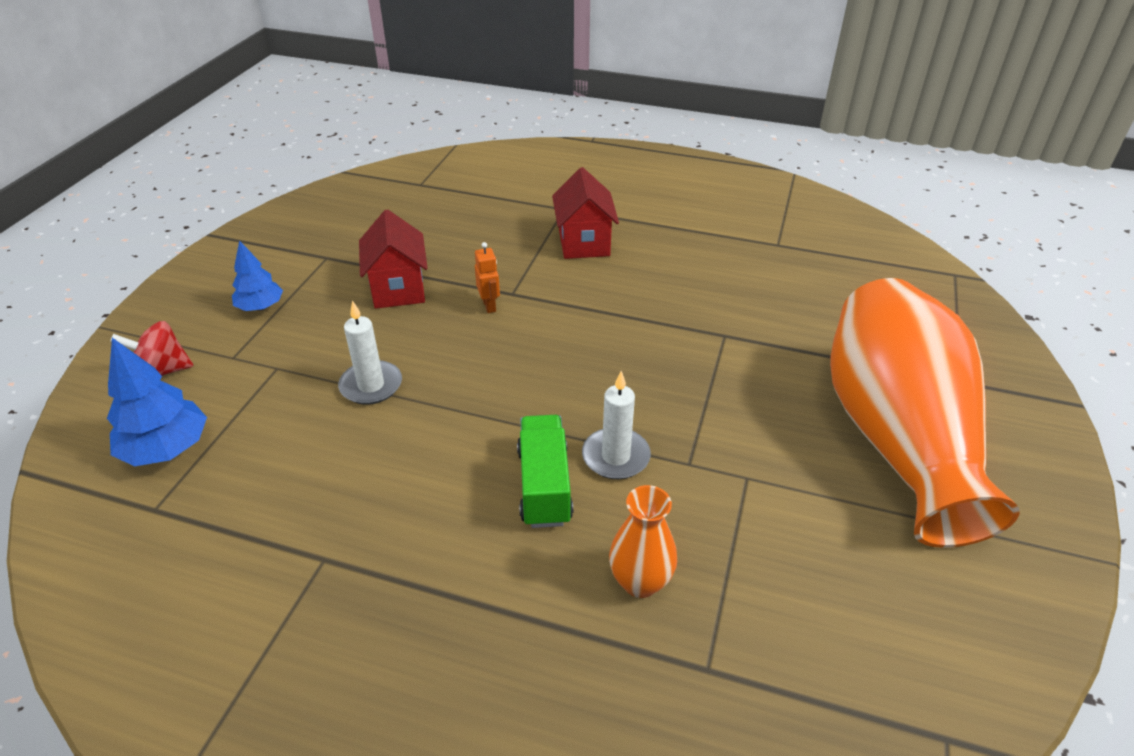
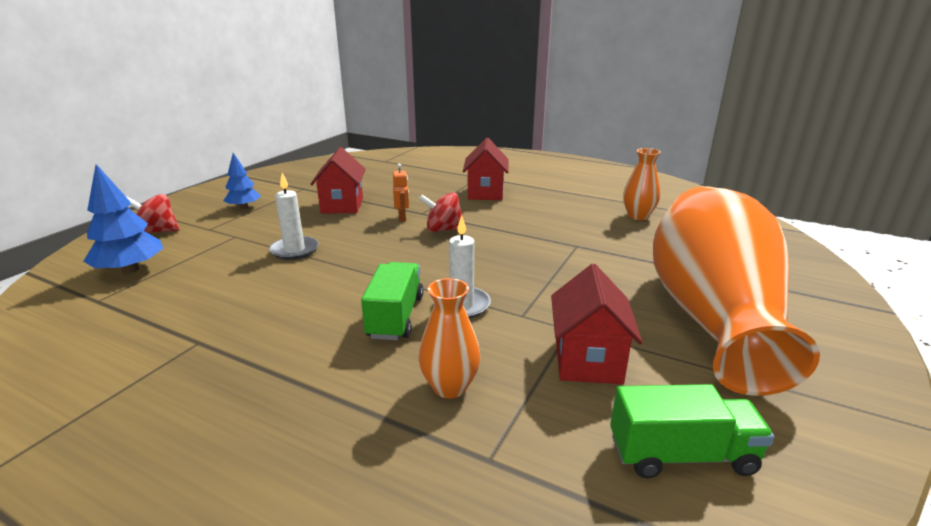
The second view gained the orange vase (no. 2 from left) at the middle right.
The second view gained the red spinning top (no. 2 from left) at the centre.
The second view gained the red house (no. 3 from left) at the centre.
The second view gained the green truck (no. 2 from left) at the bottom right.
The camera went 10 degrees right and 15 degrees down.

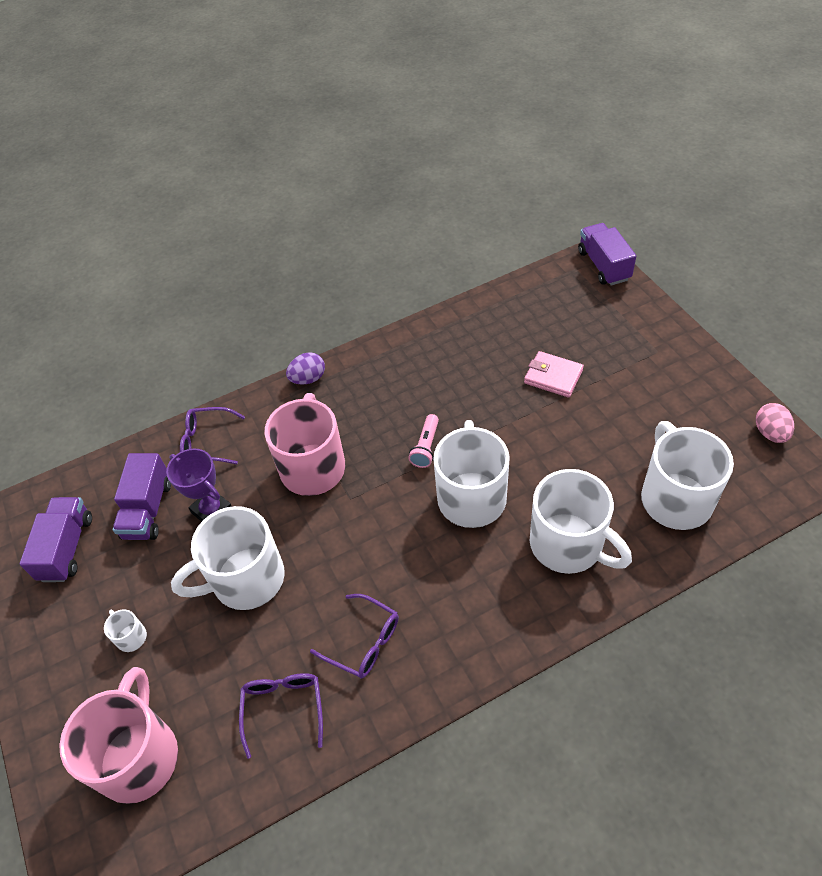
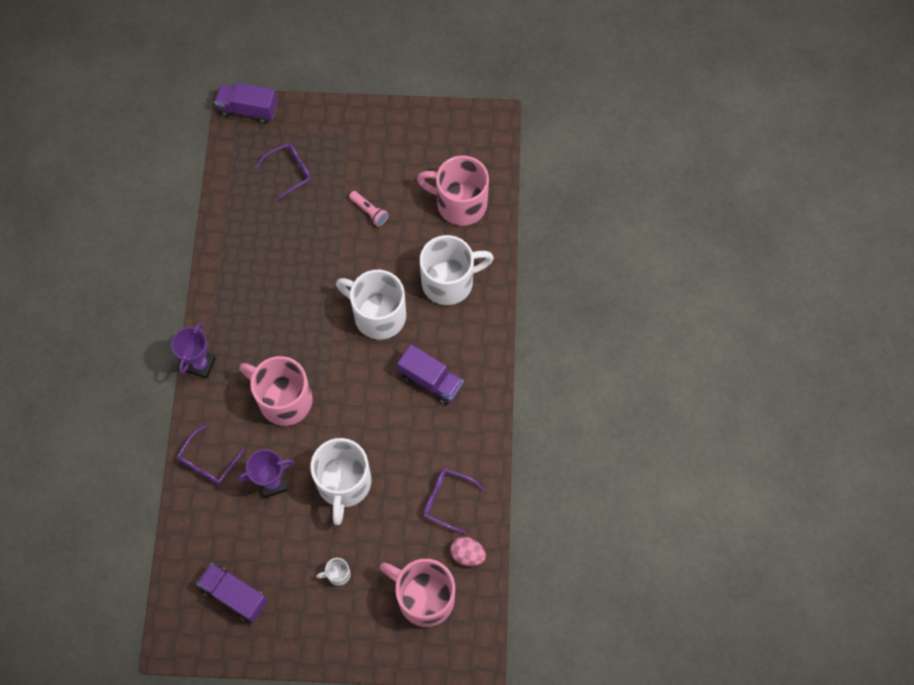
The second view lost the pink wallet at the middle right.
Where the purple egg stood at the centre, the purple trophy (no. 1 from left) came to stand at the middle left.
The pink egg ended up elsewhere, having gone from the middle right to the bottom centre.
The pink flashlight ended up elsewhere, having gone from the centre to the top centre.
What was the white mug (no. 5 from left) at the middle right turned into the pink mug (no. 3 from left) at the top centre.
The purple truck (no. 2 from left in the first image) ended up elsewhere, having gone from the middle left to the centre.
The purple glasses (no. 3 from left in the first image) ended up elsewhere, having gone from the bottom centre to the top left.
The camera went 65 degrees left and 15 degrees up.

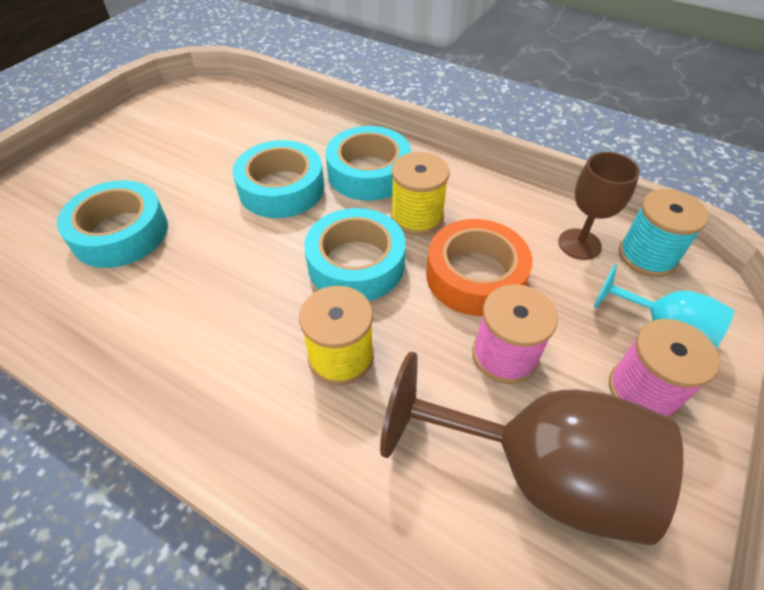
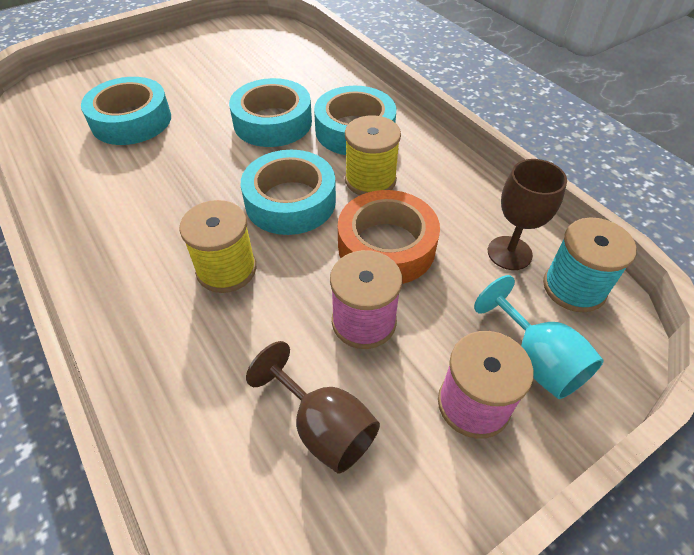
The size of the brown goblet (no. 1 from left) at the bottom right changed by a factor of 0.55.
The camera went 25 degrees right and 0 degrees up.

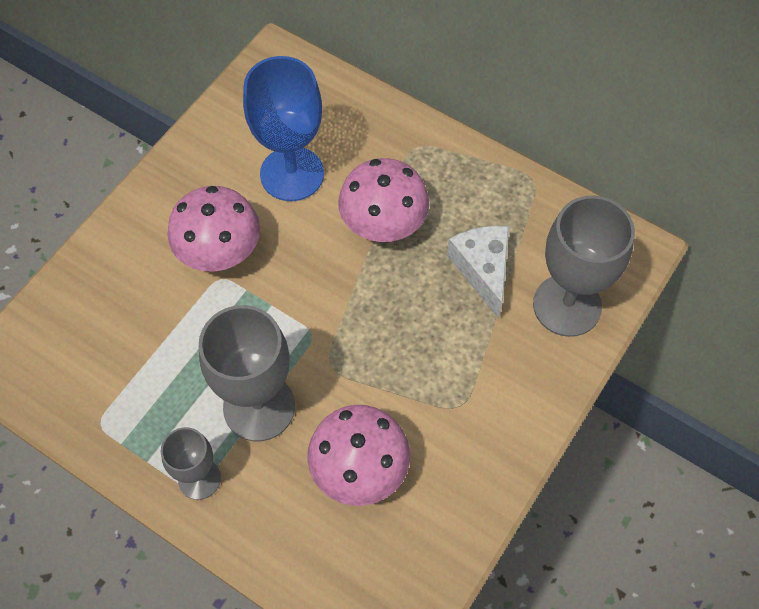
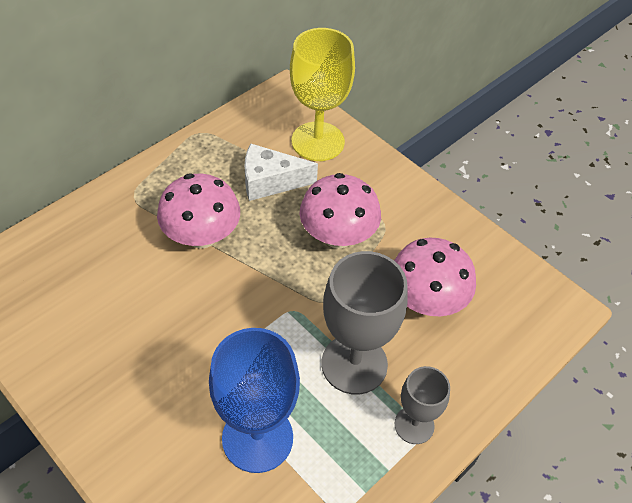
The blue goblet ended up elsewhere, having gone from the top centre to the bottom centre.
The pink mushroom (no. 1 from left in the first image) ended up elsewhere, having gone from the middle left to the centre.
What was the grey goblet (no. 3 from left) at the middle right turned into the yellow goblet at the top centre.
The camera went 80 degrees left and 10 degrees down.

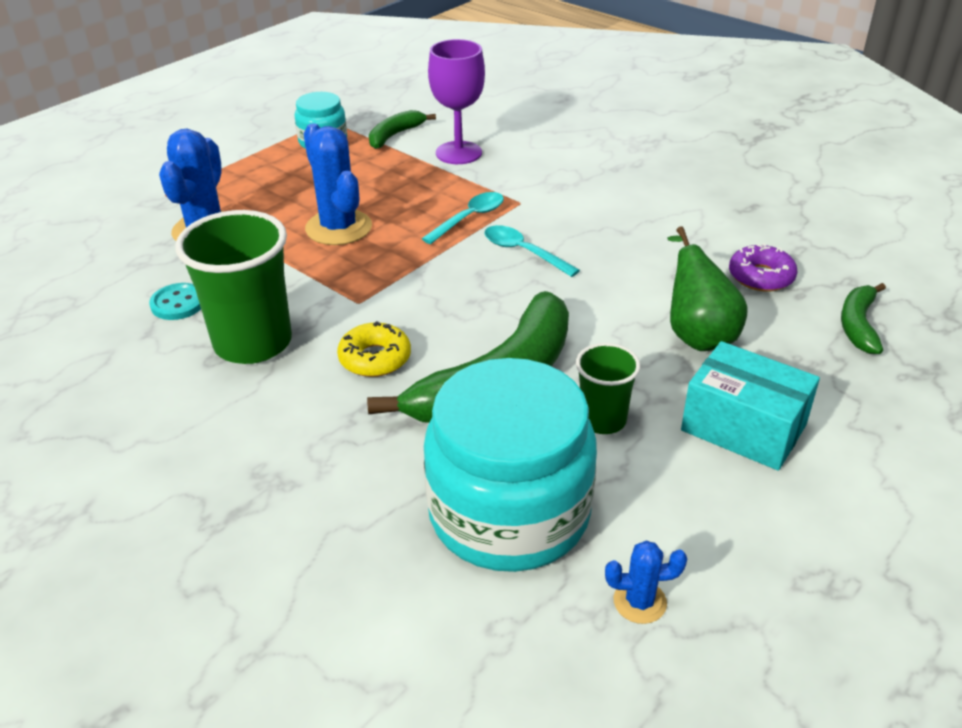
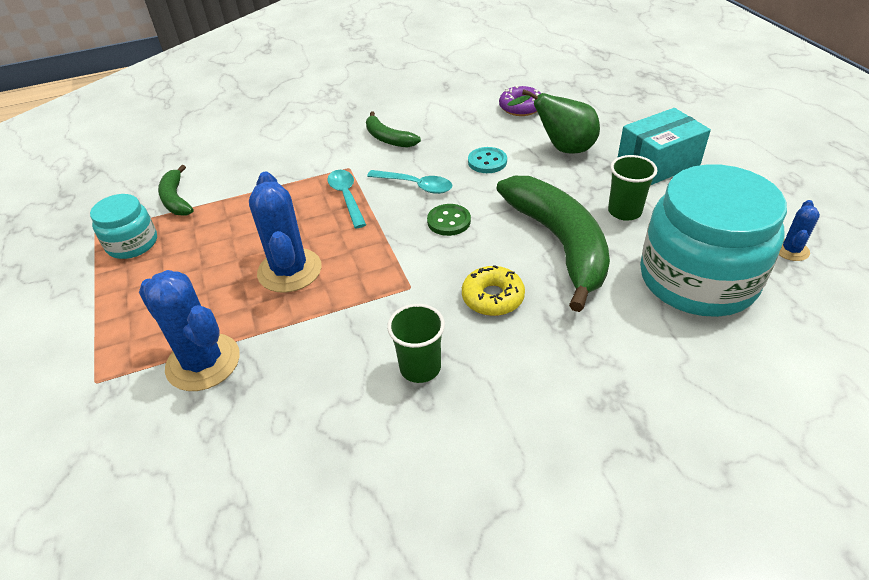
The second view lost the purple goblet at the top centre.
The blue cactus (no. 2 from left) at the top centre ended up facing another way, 75 degrees clockwise from before.
The size of the green cup (no. 1 from left) at the middle left changed by a factor of 0.55.
The turquoise spoon (no. 2 from left) at the centre ended up facing another way, 135 degrees counterclockwise from before.
The turquoise button ended up elsewhere, having gone from the middle left to the top centre.
The green banana (no. 3 from left in the first image) ended up elsewhere, having gone from the middle right to the top centre.
The second view gained the green button at the centre.
The camera went 60 degrees left and 5 degrees up.

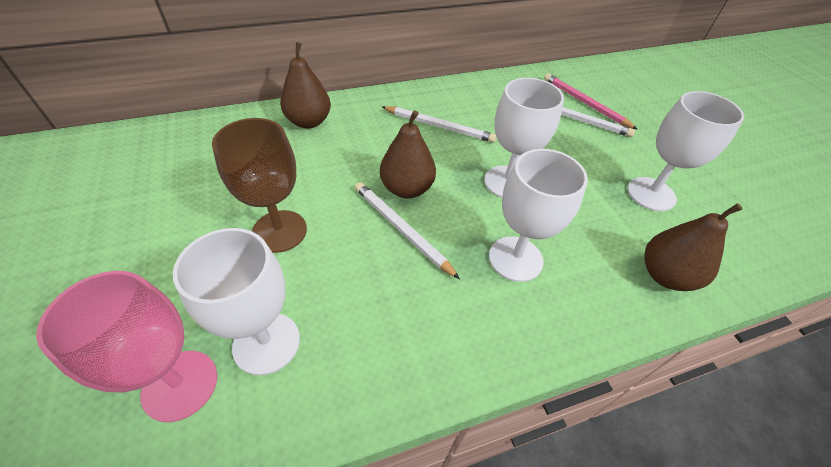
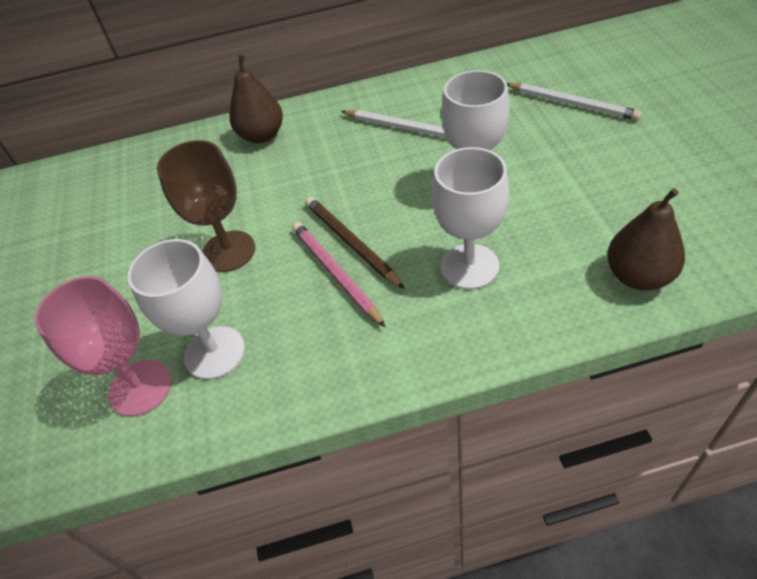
The pink pencil ended up elsewhere, having gone from the top right to the centre.
The second view lost the white goblet (no. 4 from left) at the top right.
The second view lost the brown pear (no. 2 from left) at the top centre.
What was the white pencil (no. 1 from left) at the centre turned into the brown pencil at the centre.
The camera went 15 degrees right and 0 degrees up.

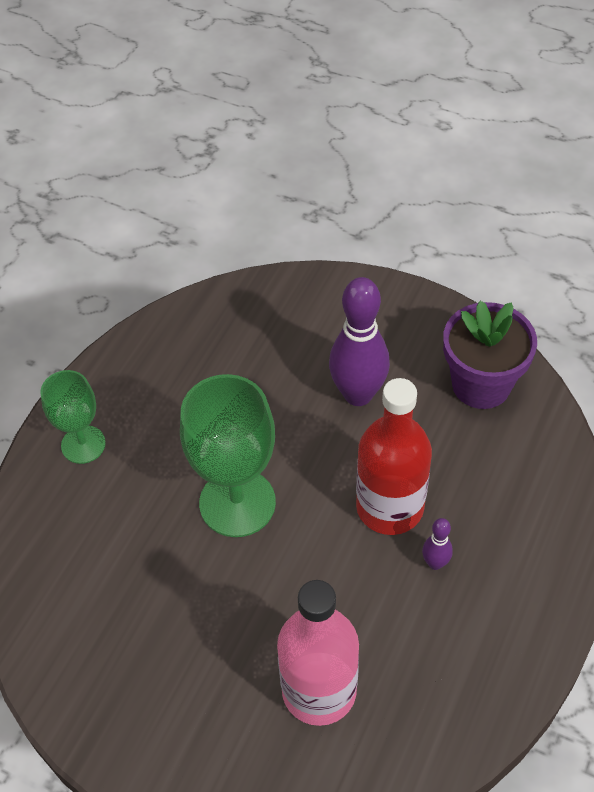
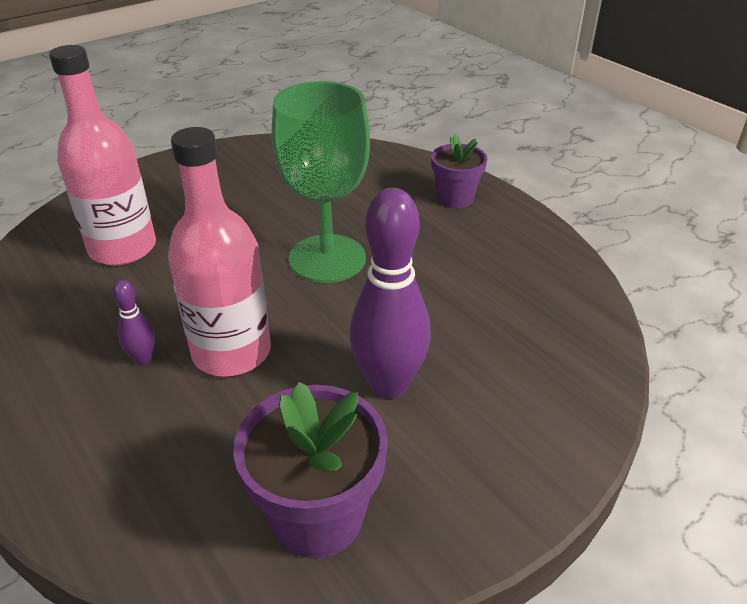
Where the green goblet (no. 1 from left) stood at the middle left, the purple flower pot (no. 2 from left) came to stand at the top centre.
What was the red bottle at the centre turned into the pink bottle (no. 2 from left) at the middle left.
The camera went 115 degrees right and 15 degrees down.

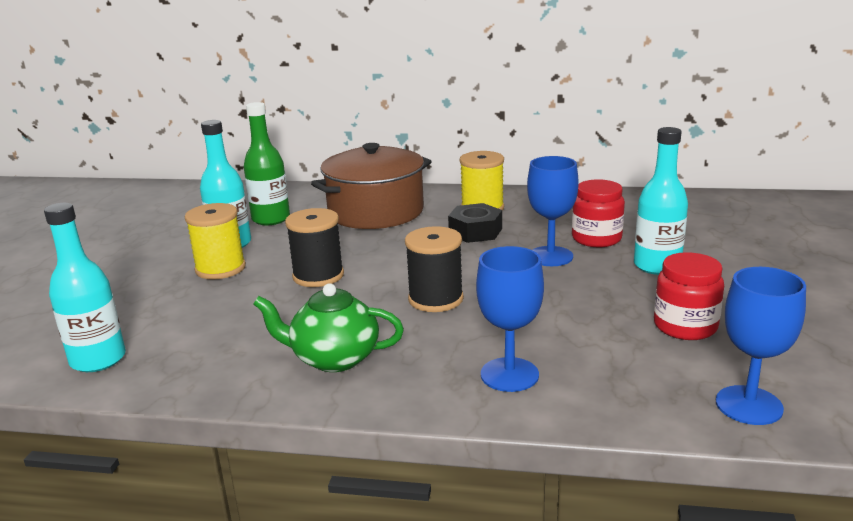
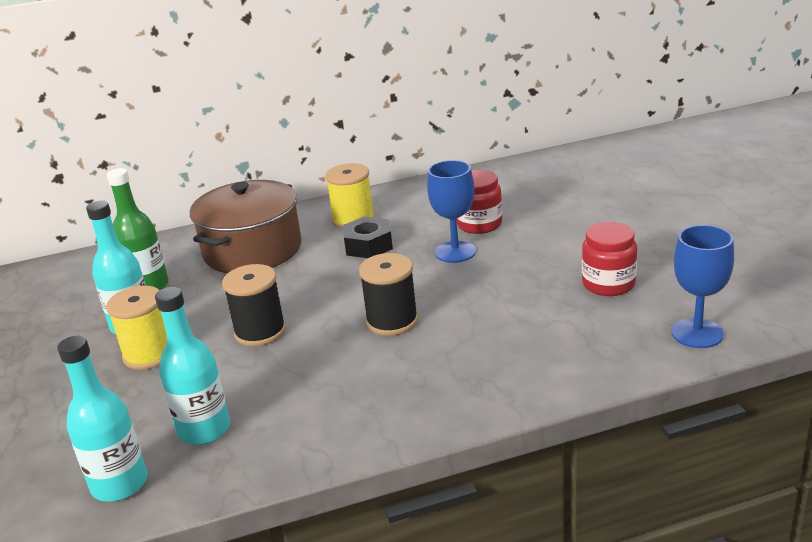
The turquoise bottle (no. 3 from left) ended up elsewhere, having gone from the middle right to the bottom left.
The second view lost the blue goblet (no. 1 from left) at the centre.
The second view lost the green teapot at the centre.
The camera went 25 degrees left and 5 degrees up.

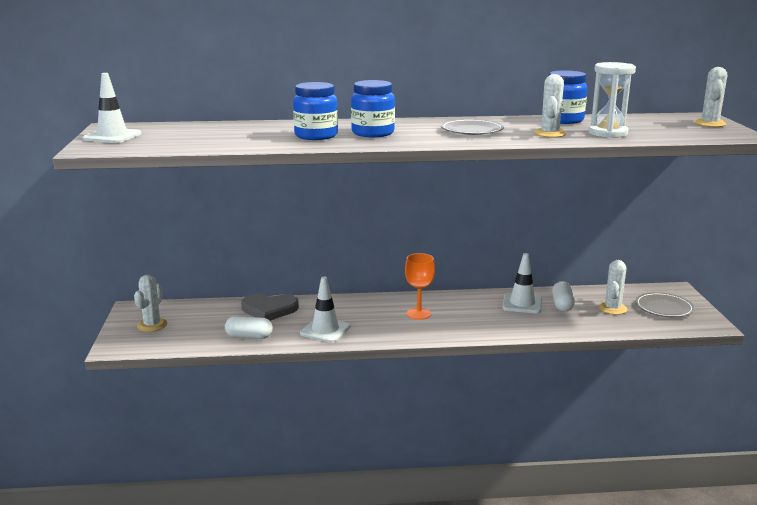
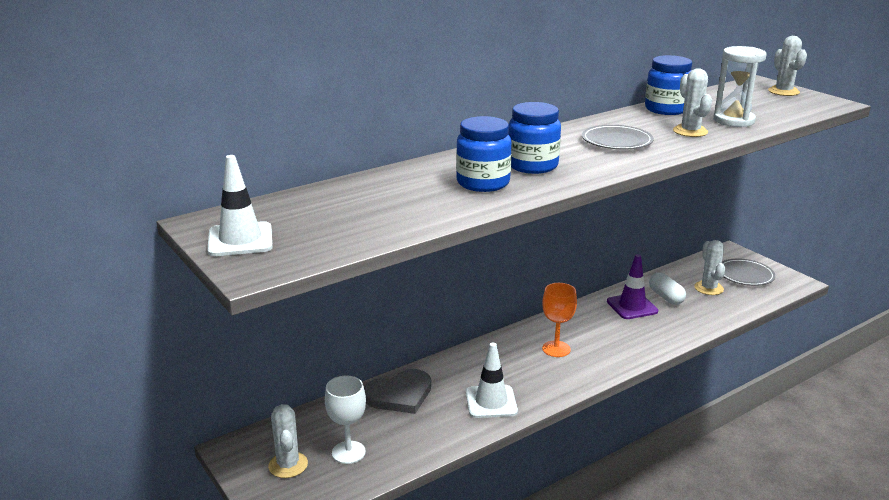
What was the white traffic cone (no. 3 from left) at the middle right turned into the purple traffic cone at the middle right.
The second view lost the white capsule (no. 1 from left) at the middle left.
The second view gained the white goblet at the bottom centre.
The camera went 30 degrees left and 5 degrees up.

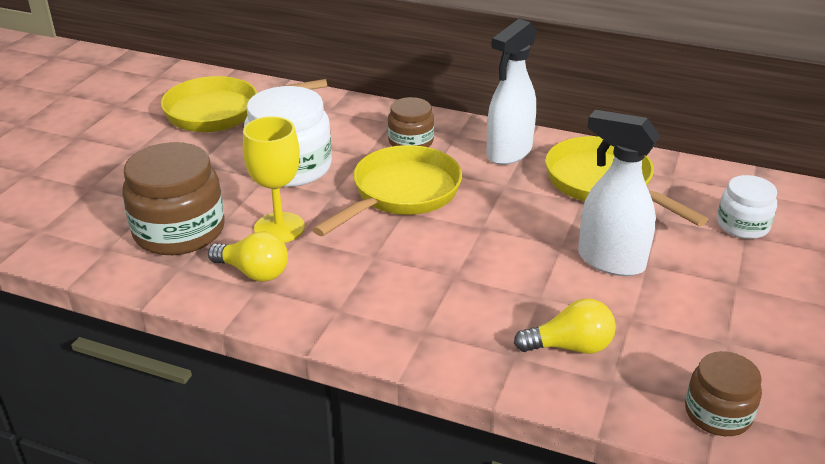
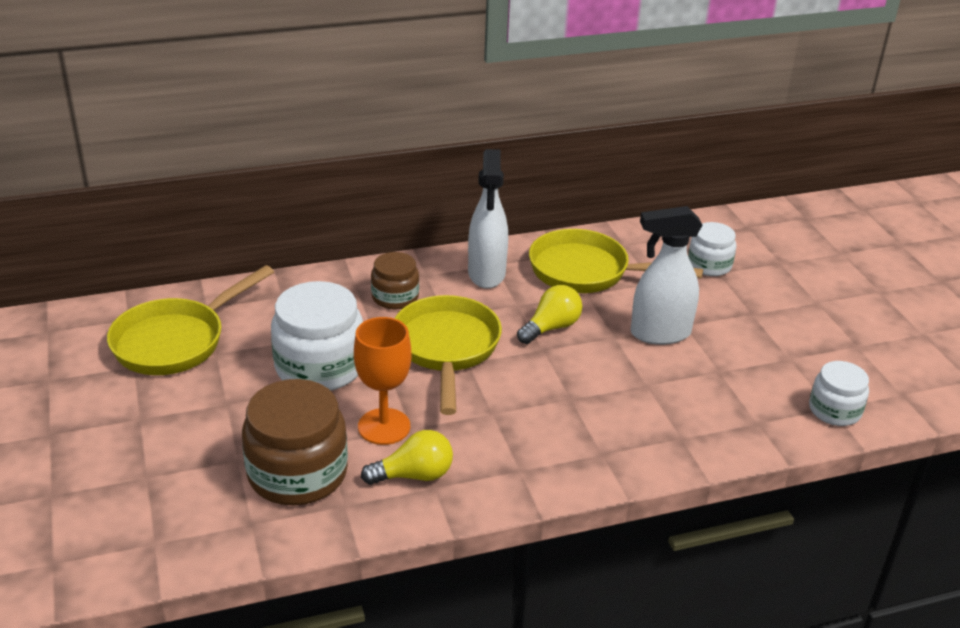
What was the yellow goblet at the middle left turned into the orange goblet at the centre.
The yellow light bulb (no. 2 from left) ended up elsewhere, having gone from the bottom right to the centre.
What was the brown jar (no. 3 from left) at the bottom right turned into the white jar (no. 3 from left) at the middle right.
The camera went 40 degrees left and 0 degrees up.

